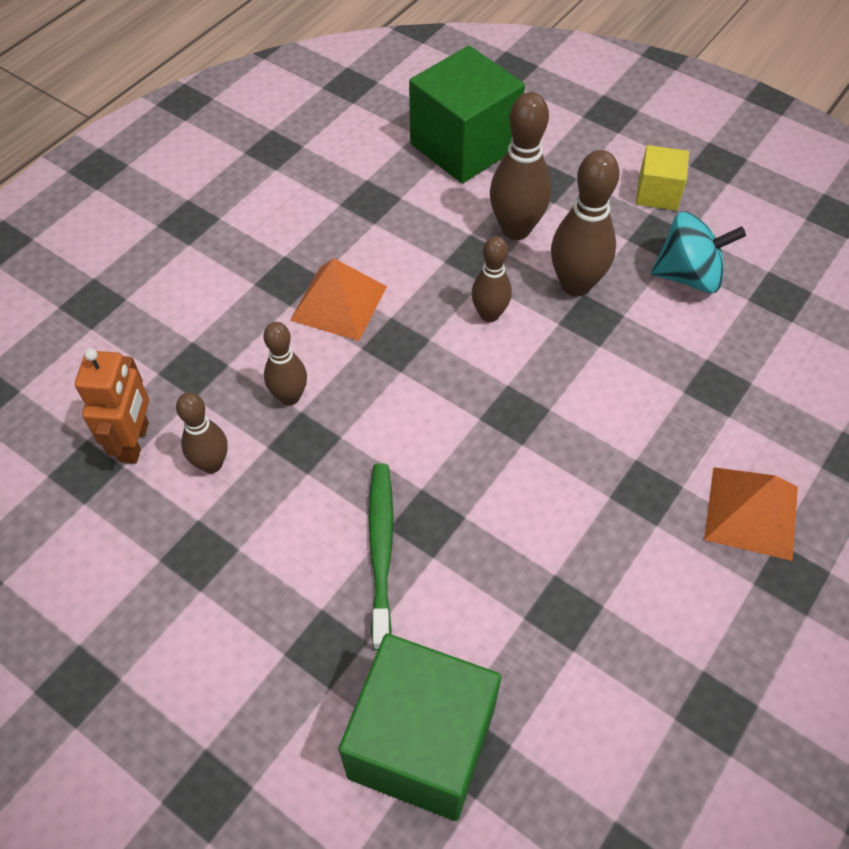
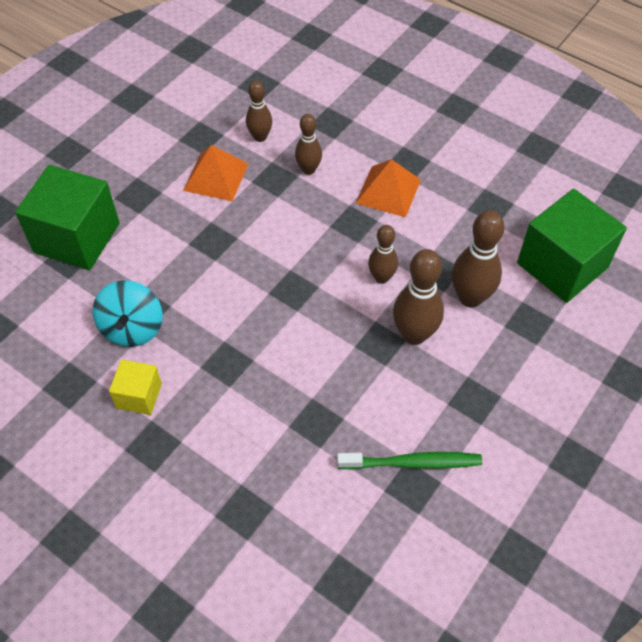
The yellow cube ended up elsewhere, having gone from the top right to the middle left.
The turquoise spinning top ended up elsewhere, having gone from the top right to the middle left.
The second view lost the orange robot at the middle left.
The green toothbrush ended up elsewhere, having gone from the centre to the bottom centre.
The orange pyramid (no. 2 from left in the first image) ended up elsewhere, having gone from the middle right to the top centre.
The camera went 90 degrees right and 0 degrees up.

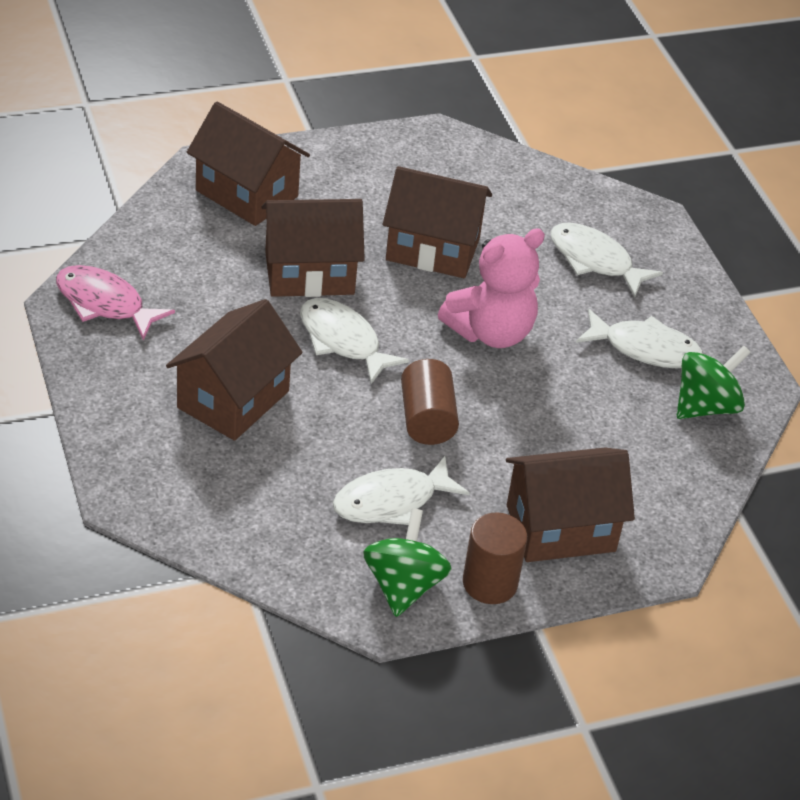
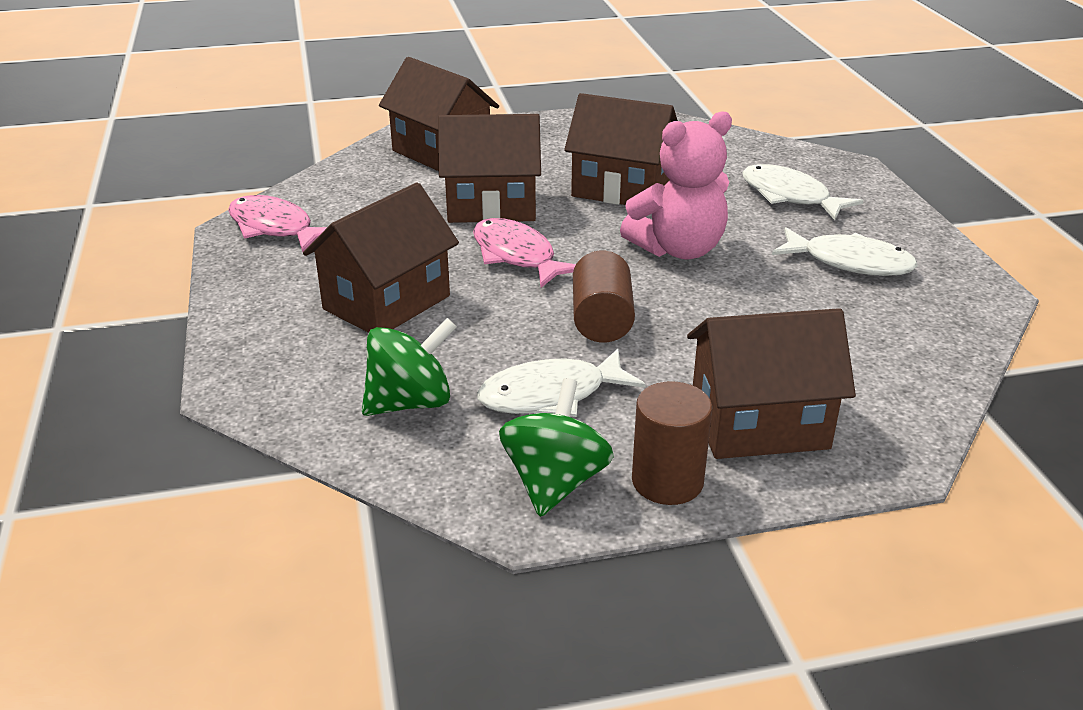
What was the white fish (no. 1 from left) at the centre turned into the pink fish (no. 2 from left) at the centre.
The green spinning top (no. 2 from left in the first image) ended up elsewhere, having gone from the middle right to the centre.
The camera went 10 degrees right and 10 degrees down.

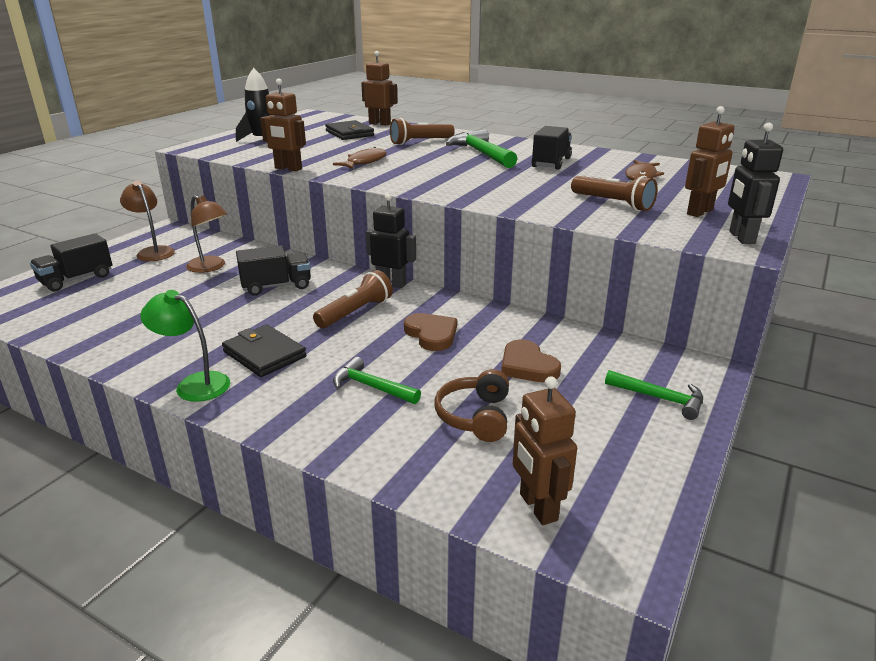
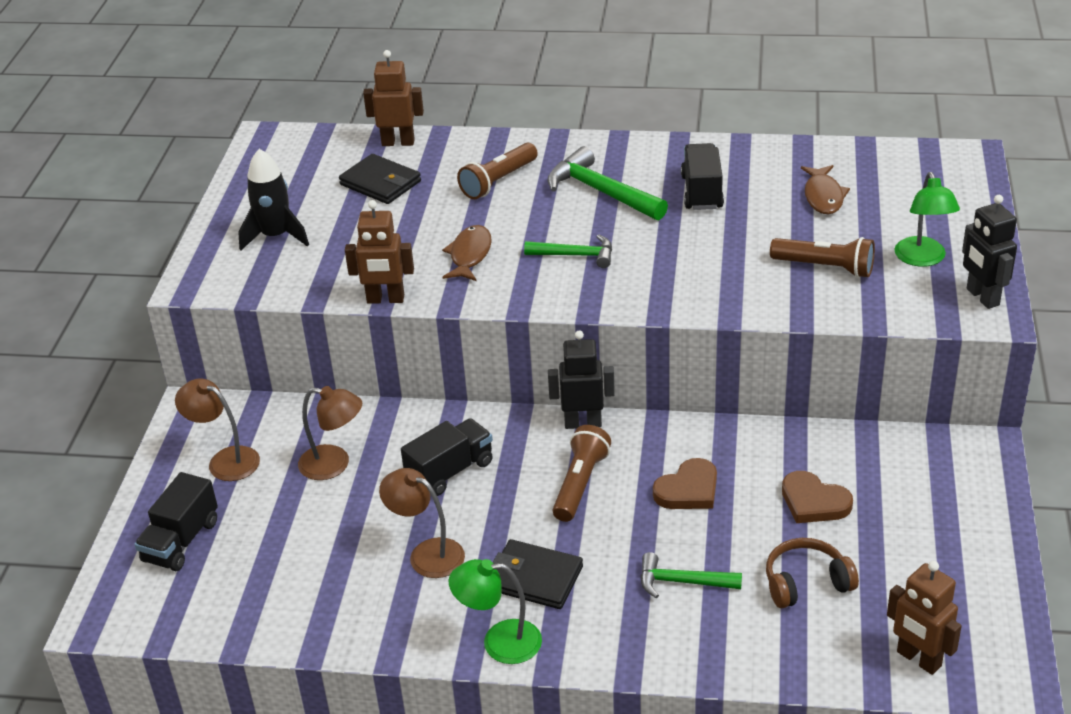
Where the brown robot (no. 4 from left) stood at the top right, the green lamp (no. 2 from left) came to stand at the top right.
The brown heart (no. 1 from left) at the centre ended up facing another way, 105 degrees clockwise from before.
The brown headphones at the centre ended up facing another way, 90 degrees clockwise from before.
The green hammer (no. 3 from left in the first image) ended up elsewhere, having gone from the middle right to the centre.
The second view gained the brown lamp (no. 3 from left) at the bottom centre.
The camera went 20 degrees left and 10 degrees up.

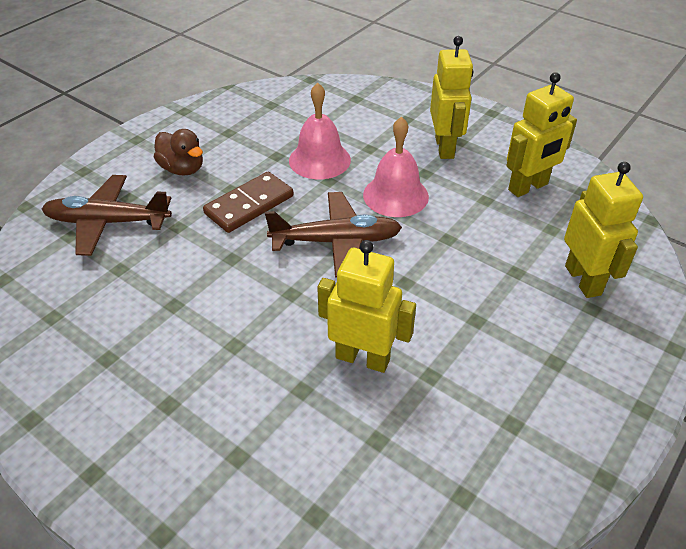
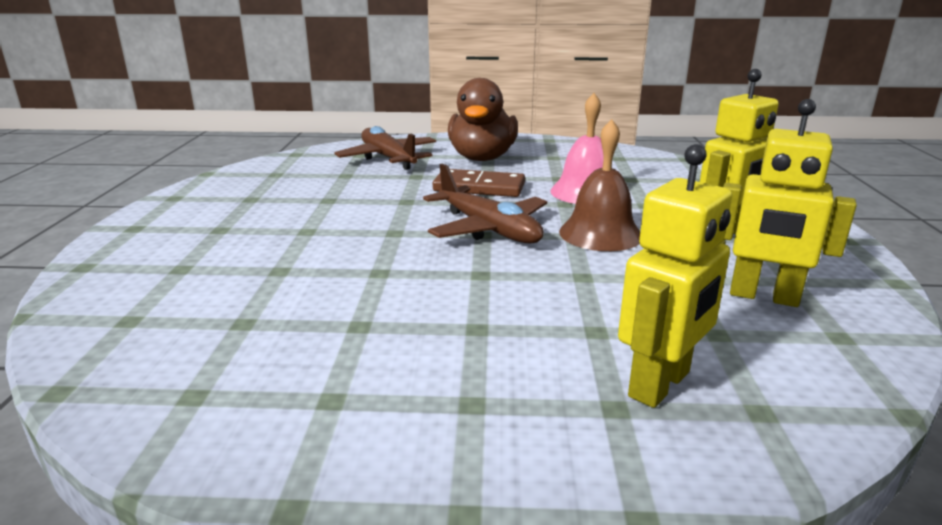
What was the pink bell (no. 2 from left) at the top centre turned into the brown bell at the centre.
The size of the brown duck at the top left changed by a factor of 1.67.
The second view lost the yellow robot (no. 1 from left) at the centre.
The camera went 55 degrees right and 20 degrees down.

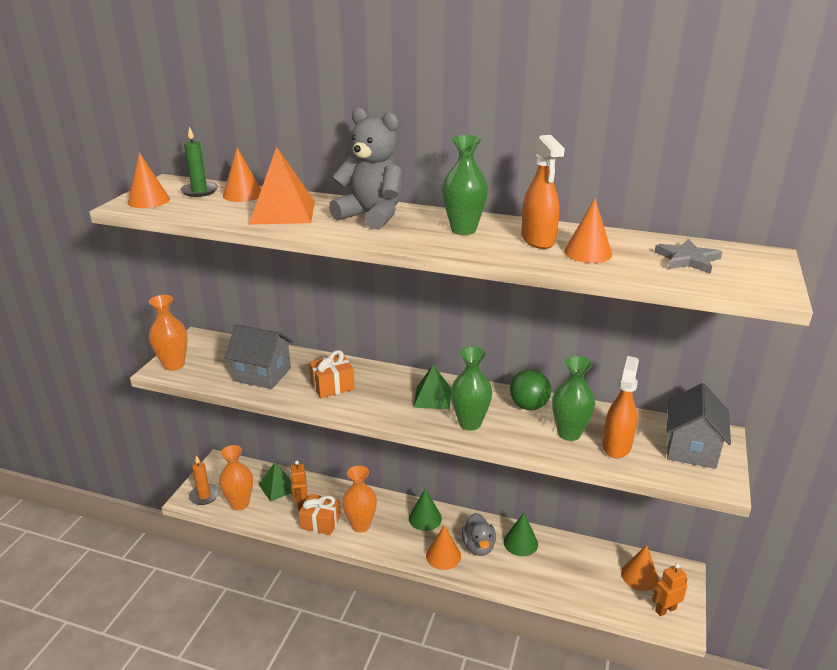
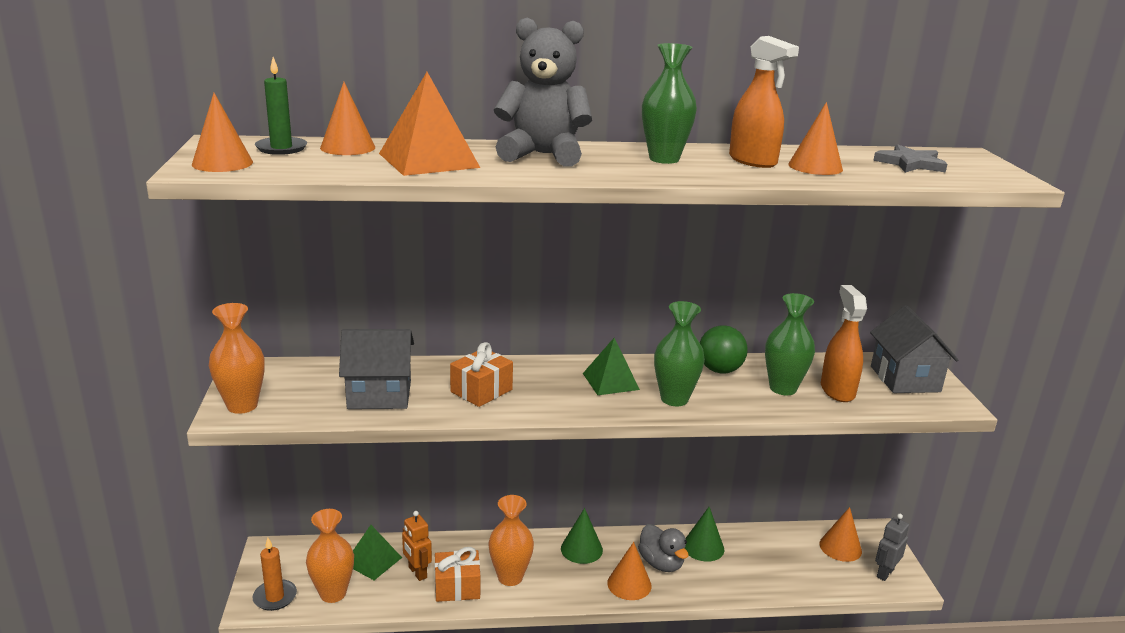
What was the orange robot (no. 2 from left) at the bottom right turned into the grey robot at the bottom right.
The camera went 25 degrees left and 5 degrees down.

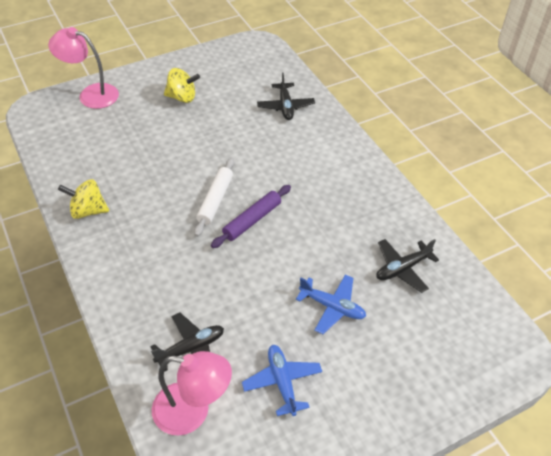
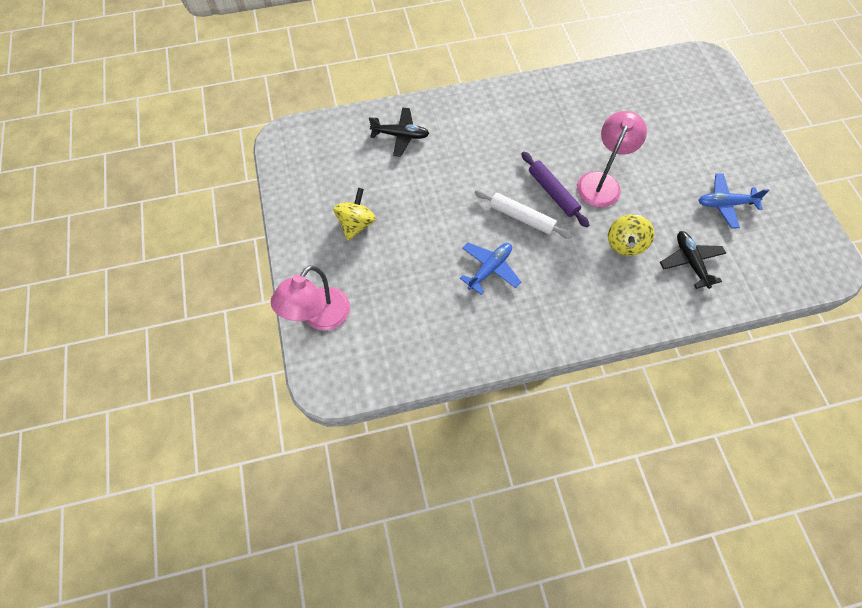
The yellow spinning top (no. 1 from left in the first image) ended up elsewhere, having gone from the middle left to the middle right.
The second view lost the black plane (no. 3 from left) at the middle right.
The blue plane (no. 2 from left in the first image) ended up elsewhere, having gone from the bottom centre to the centre.
The pink lamp (no. 2 from left) ended up elsewhere, having gone from the bottom centre to the top right.
The camera went 75 degrees left and 15 degrees up.

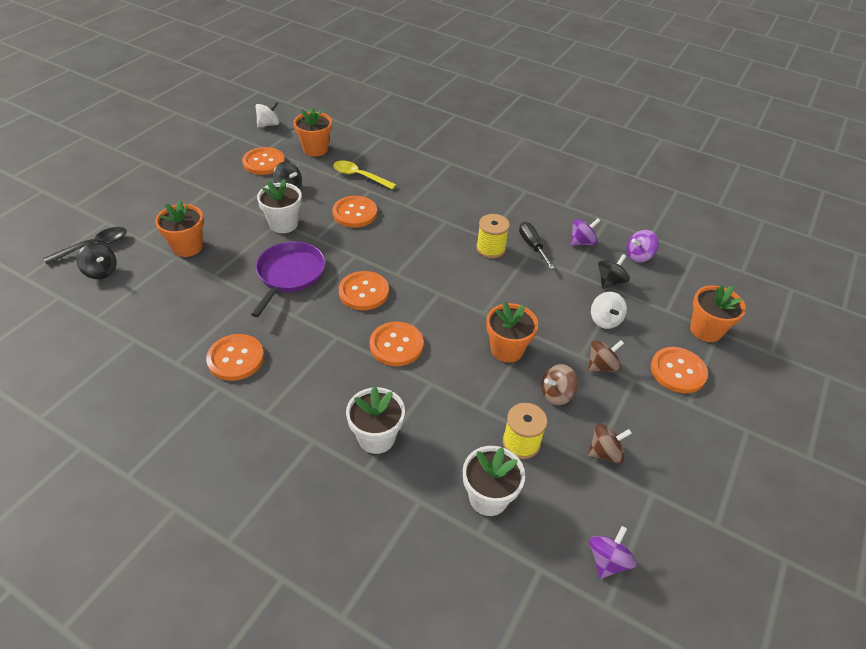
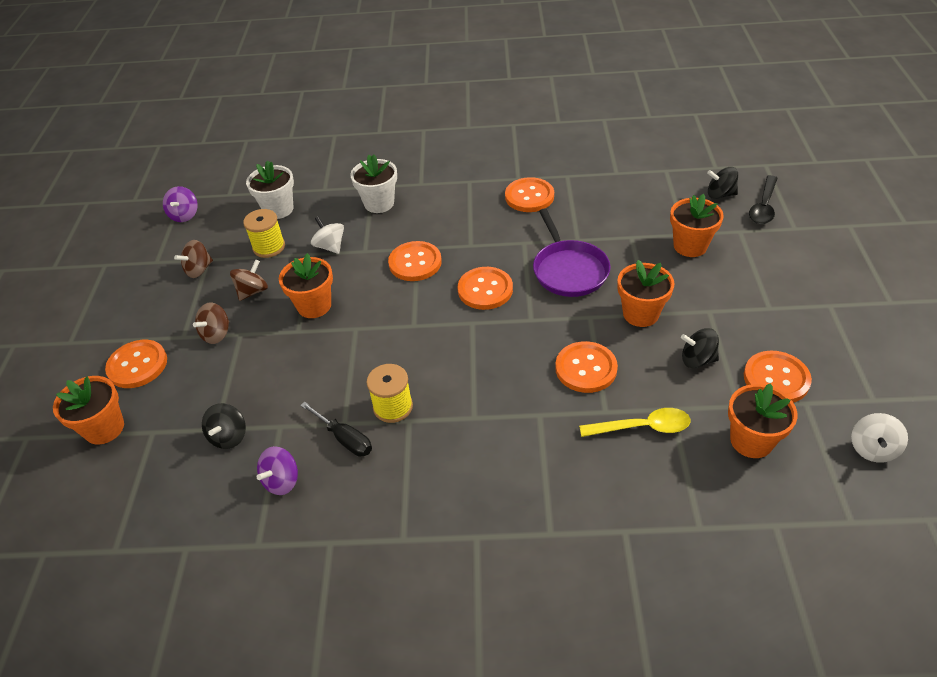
What was the white flower pot (no. 1 from left) at the top left turned into the orange flower pot (no. 3 from left) at the middle right.
The second view lost the purple spinning top (no. 3 from left) at the middle right.
The white spinning top (no. 2 from left in the first image) ended up elsewhere, having gone from the middle right to the centre.
The camera went 155 degrees right and 0 degrees up.

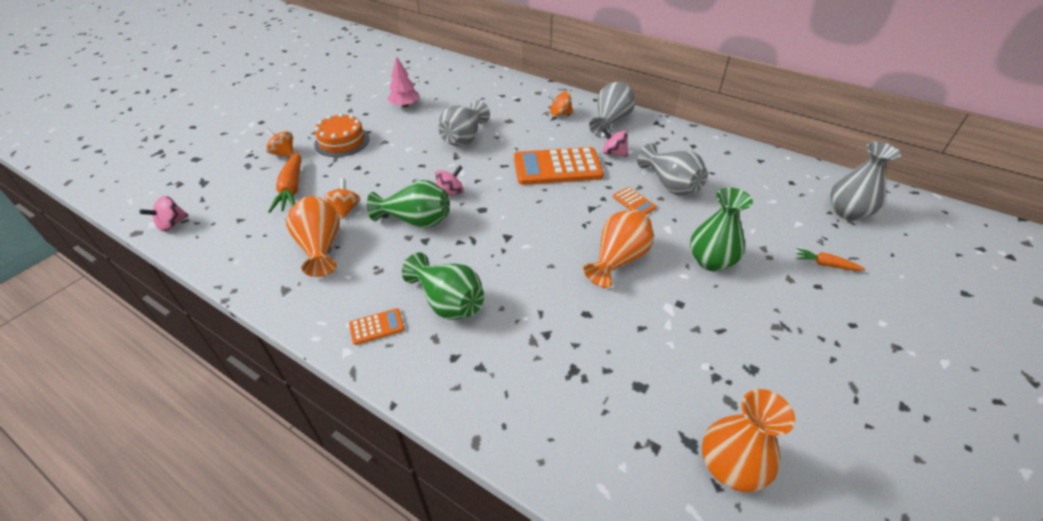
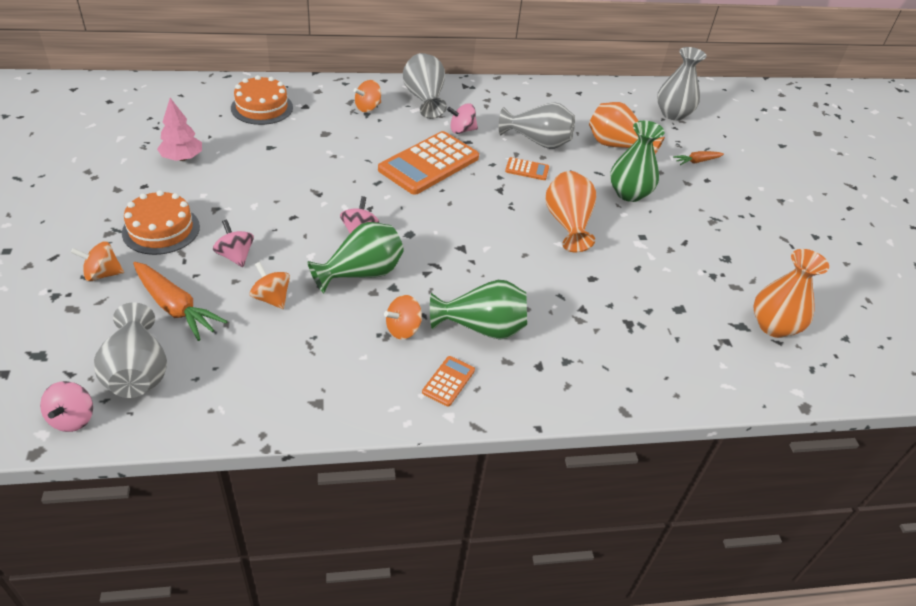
The grey vase (no. 1 from left) ended up elsewhere, having gone from the top centre to the middle left.
The orange vase (no. 1 from left in the first image) ended up elsewhere, having gone from the middle left to the top right.
The second view gained the orange cake (no. 2 from left) at the top left.
The second view gained the pink spinning top (no. 2 from left) at the middle left.
The second view gained the orange spinning top (no. 4 from left) at the centre.
The camera went 45 degrees left and 0 degrees up.

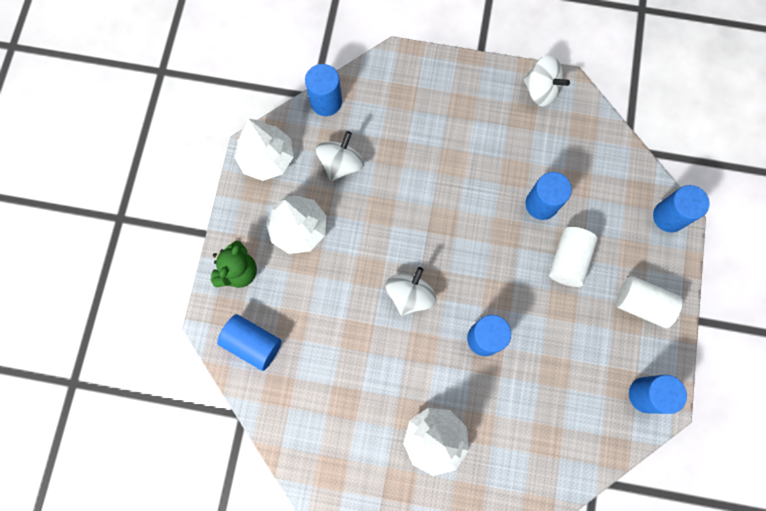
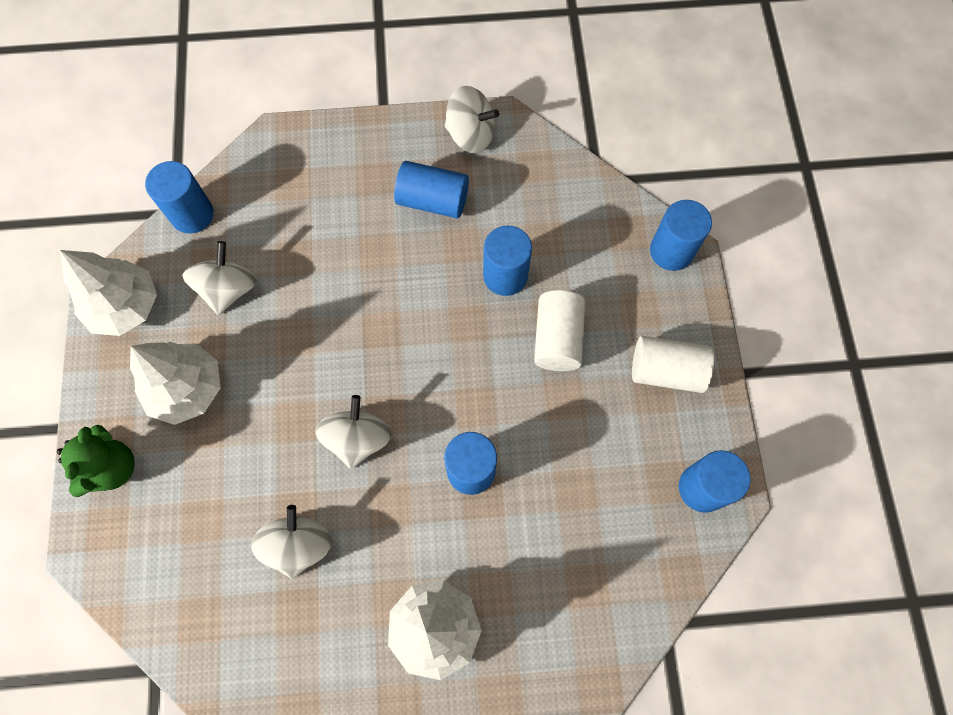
The blue cylinder (no. 1 from left in the first image) ended up elsewhere, having gone from the bottom left to the top centre.
The second view gained the white spinning top (no. 2 from left) at the bottom left.
The camera went 15 degrees left and 5 degrees down.

